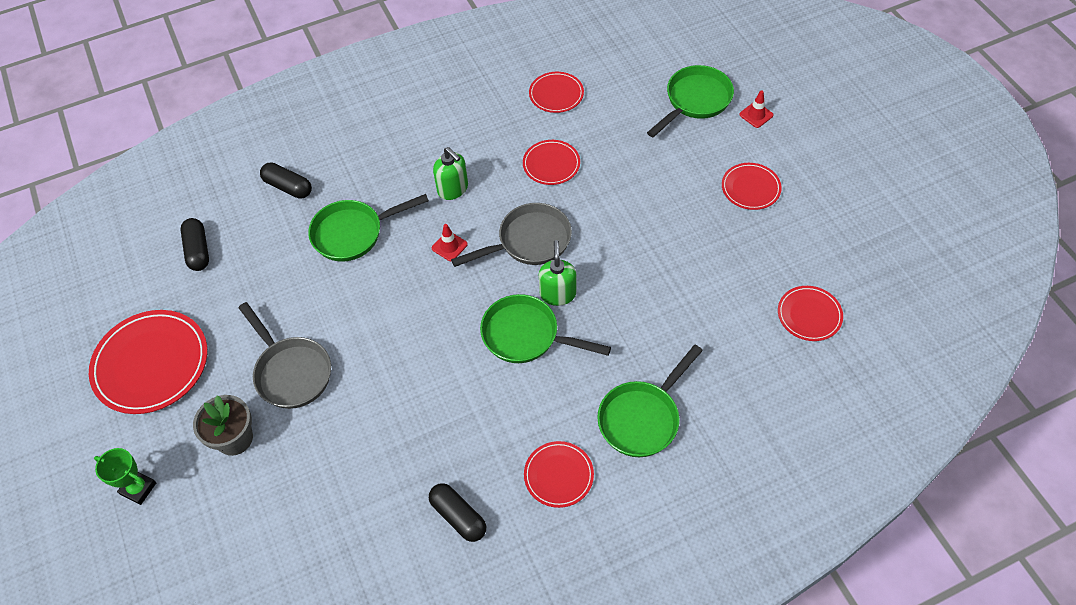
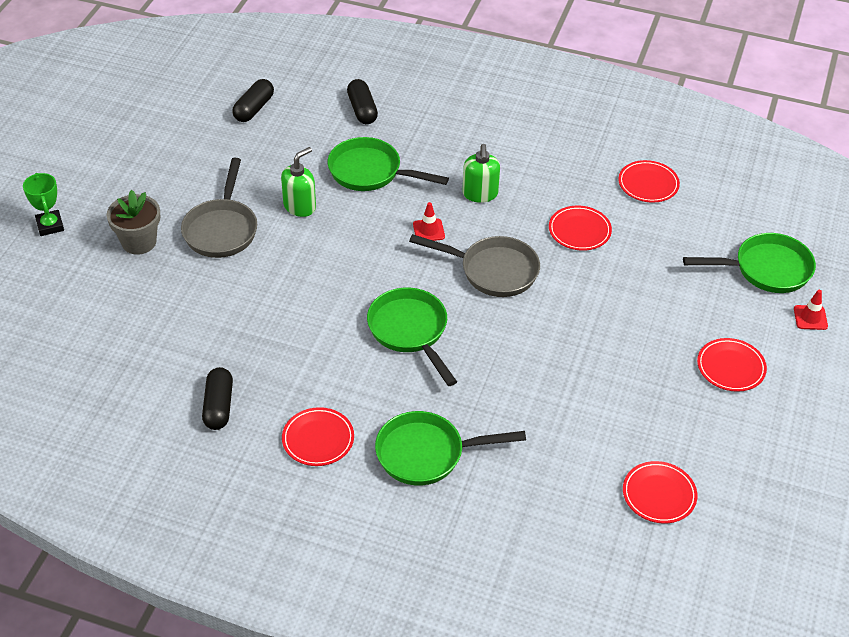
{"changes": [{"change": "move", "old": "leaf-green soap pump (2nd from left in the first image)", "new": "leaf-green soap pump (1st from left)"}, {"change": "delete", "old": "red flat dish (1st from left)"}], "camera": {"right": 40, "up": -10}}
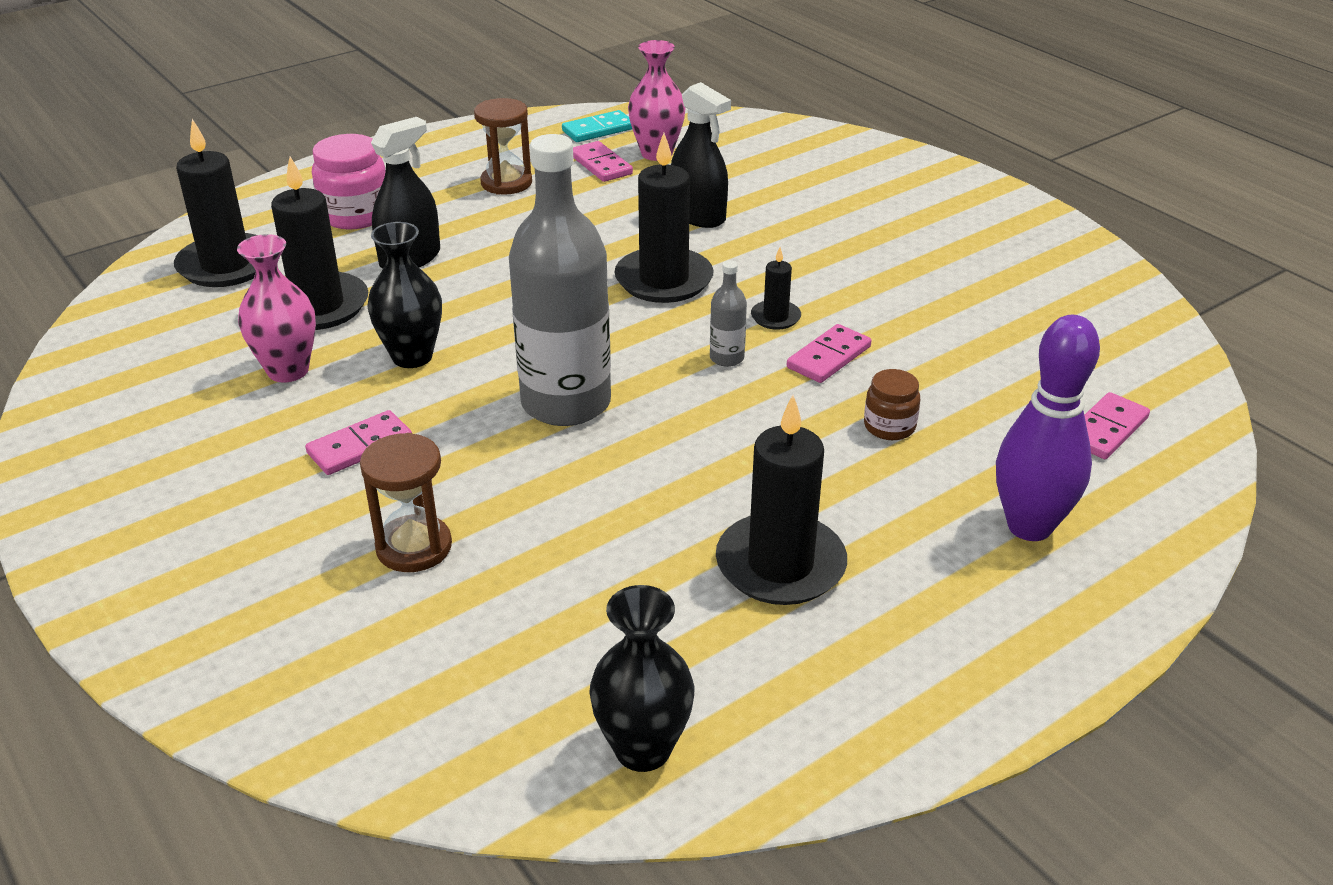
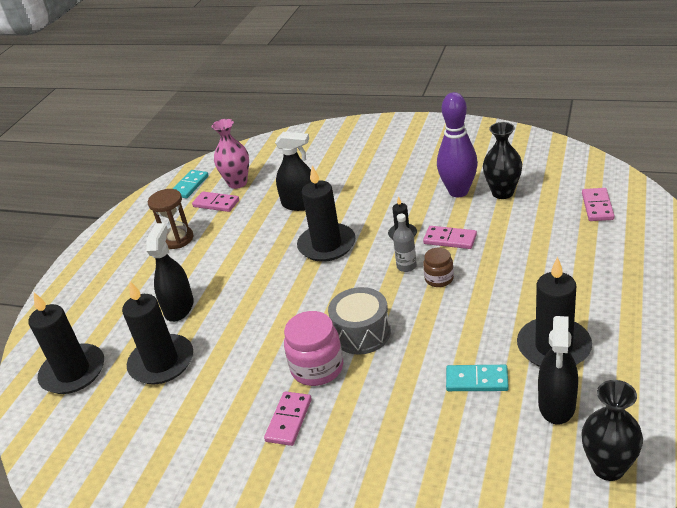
{"changes": [{"change": "move", "old": "rose-pink jam jar"}, {"change": "replace", "old": "ash-grey bottle (1st from left)", "new": "ash-grey snare drum"}, {"change": "rotate", "old": "rose-pink domino (3rd from left)", "degrees": -75}, {"change": "move", "old": "brown jam jar"}, {"change": "move", "old": "purple tenpin"}, {"change": "insert", "new": "aqua domino (2nd from left)"}, {"change": "move", "old": "black flower vase (1st from left)"}, {"change": "insert", "new": "black spray bottle (3rd from left)"}, {"change": "delete", "old": "rose-pink flower vase (1st from left)"}, {"change": "delete", "old": "brown sandglass (1st from left)"}], "camera": {"right": -30, "up": 0}}
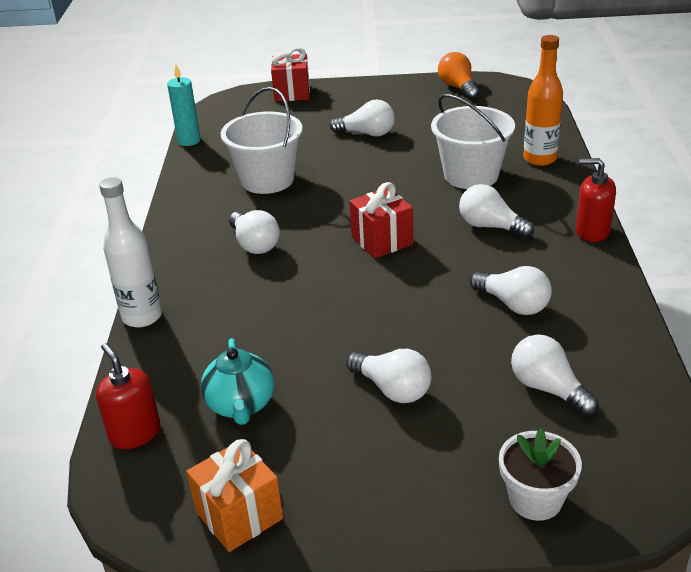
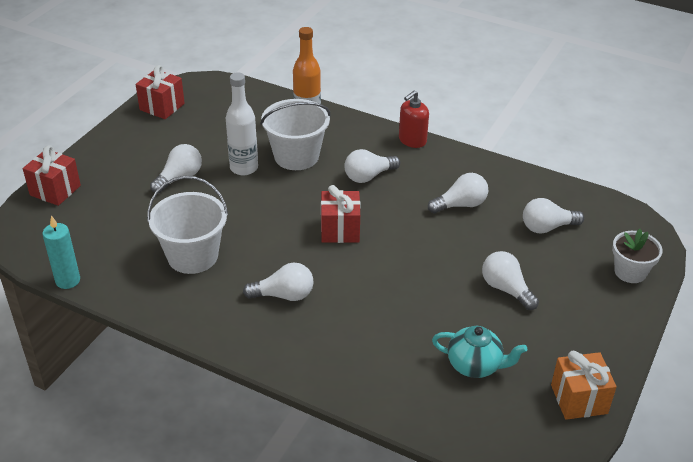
{"changes": [{"change": "replace", "old": "bright orange light bulb", "new": "red wrapped gift (2nd from left)"}, {"change": "move", "old": "pure white bottle"}, {"change": "rotate", "old": "pure white light bulb (3rd from left in the first image)", "degrees": -105}, {"change": "delete", "old": "red soap pump (1st from left)"}], "camera": {"right": -65, "up": 5}}
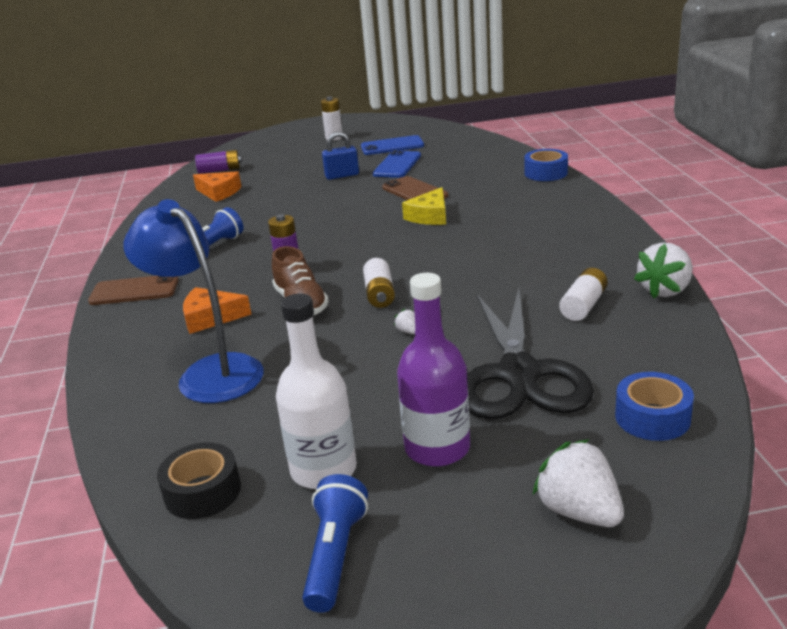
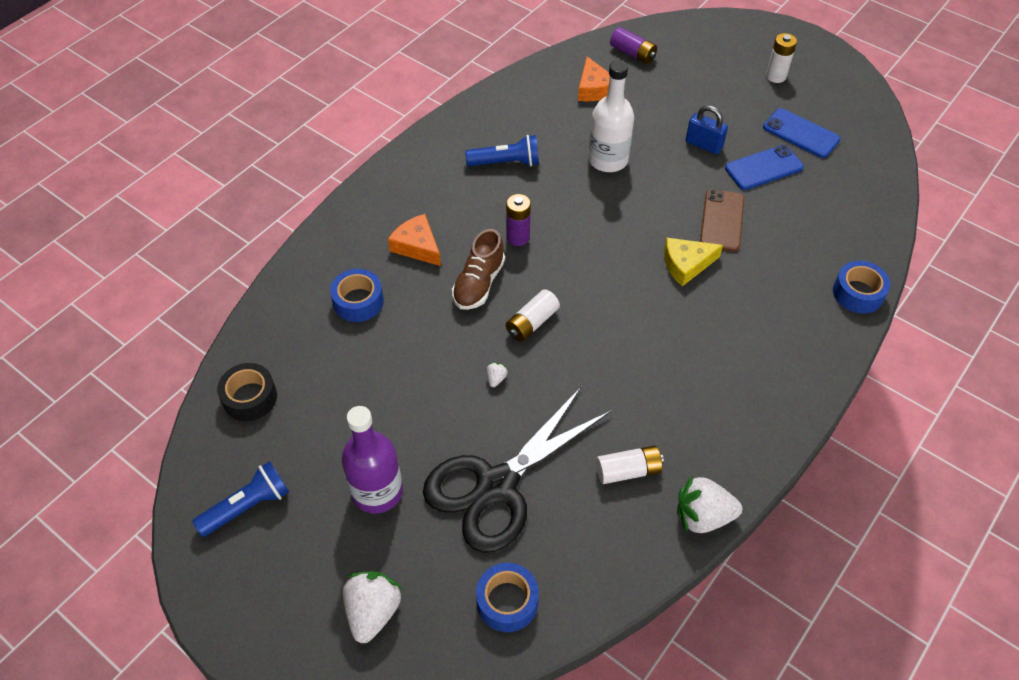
{"changes": [{"change": "replace", "old": "royal blue desk lamp", "new": "royal blue sticky tape (1st from left)"}, {"change": "move", "old": "pure white bottle"}, {"change": "delete", "old": "brown mobile phone (1st from left)"}], "camera": {"right": 45, "up": 25}}
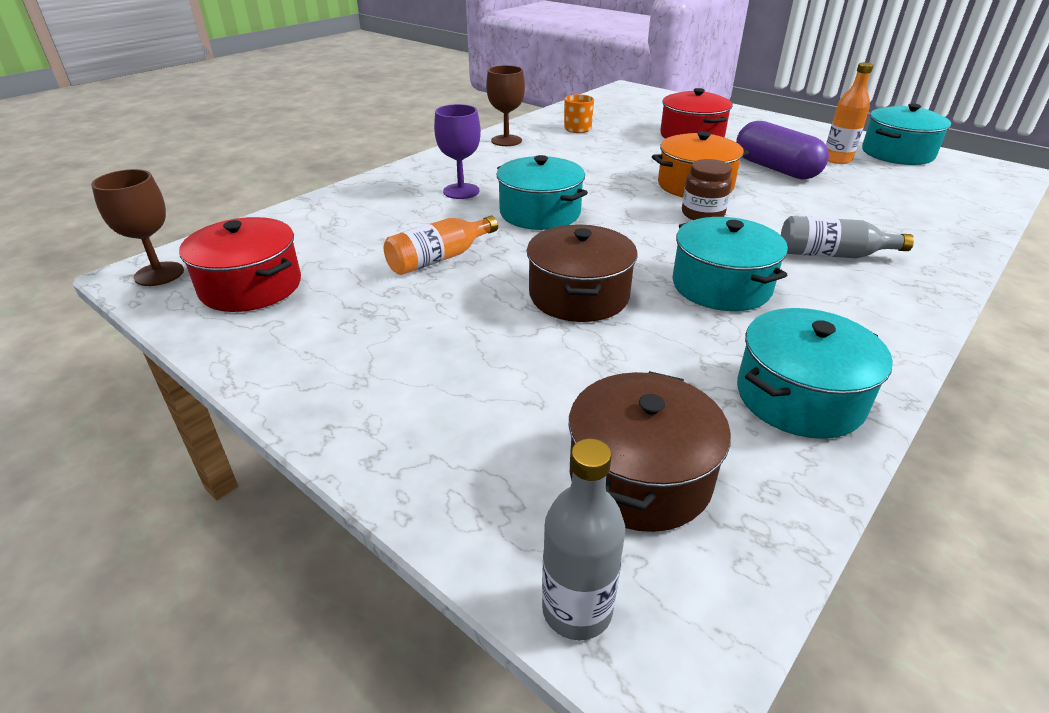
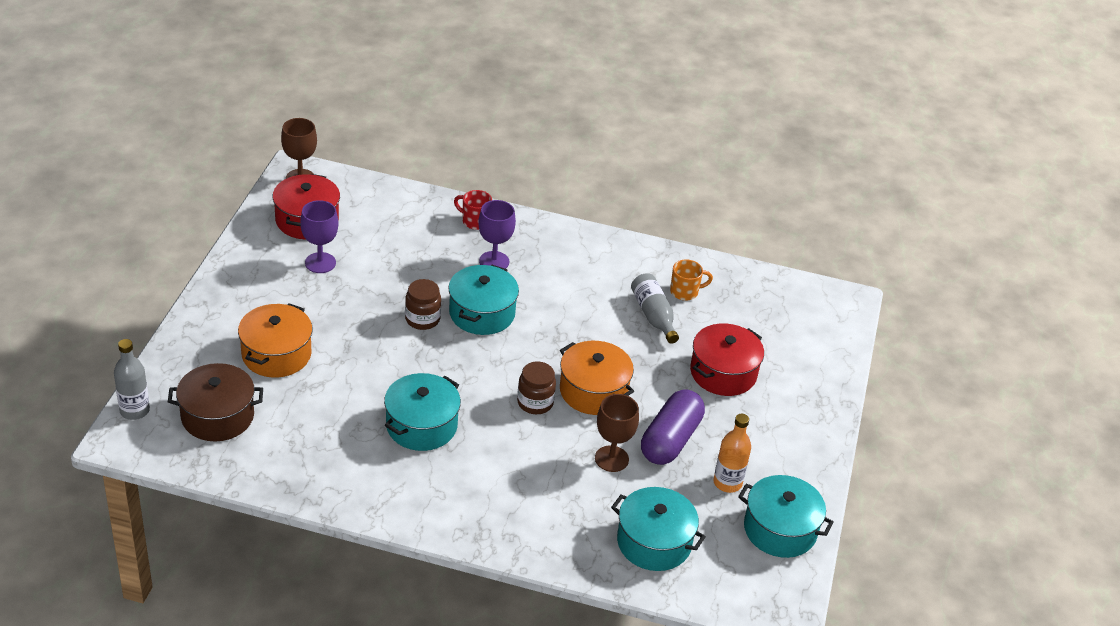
{"changes": [{"change": "insert", "new": "bright orange pot (1st from left)"}, {"change": "insert", "new": "purple goblet (1st from left)"}, {"change": "insert", "new": "brown jam jar (1st from left)"}, {"change": "insert", "new": "red coffee mug"}, {"change": "move", "old": "brown goblet (2nd from left)"}, {"change": "move", "old": "aqua pot (3rd from left)"}, {"change": "move", "old": "ash-grey bottle (2nd from left)"}, {"change": "delete", "old": "bright orange bottle (1st from left)"}, {"change": "delete", "old": "brown pot (1st from left)"}], "camera": {"right": 60, "up": 5}}
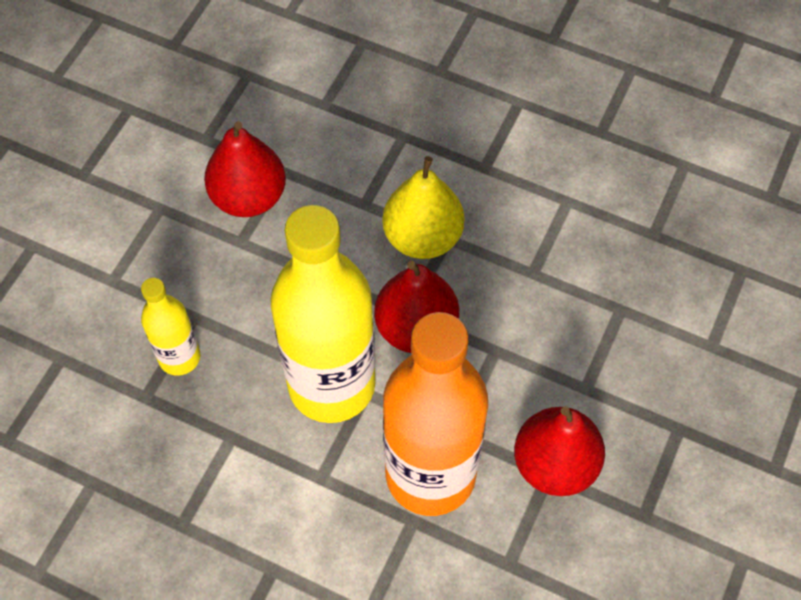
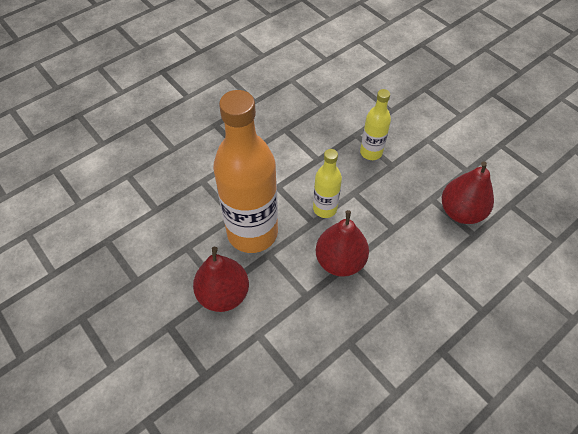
{"changes": [{"change": "resize", "old": "yellow bottle (2nd from left in the first image)", "factor": 0.49}, {"change": "delete", "old": "yellow toy pear"}], "camera": {"right": 115, "up": -5}}
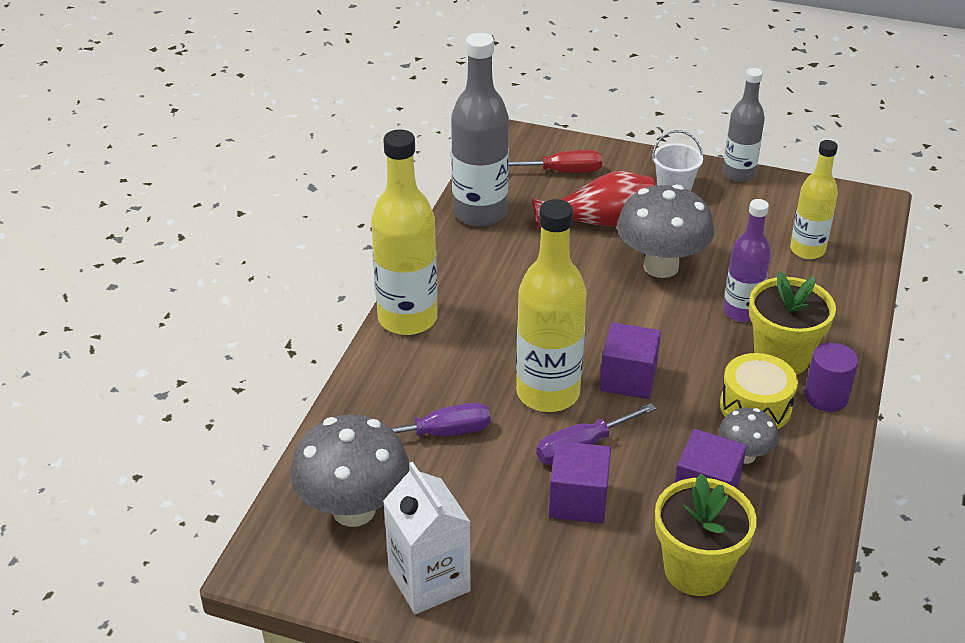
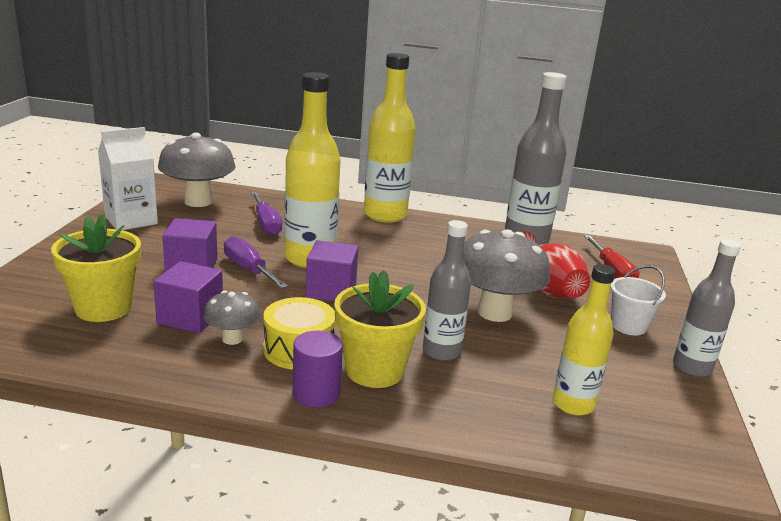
{"changes": [{"change": "recolor", "old": "purple bottle", "new": "ash-grey bottle (1st from left)"}], "camera": {"right": 80, "up": -15}}
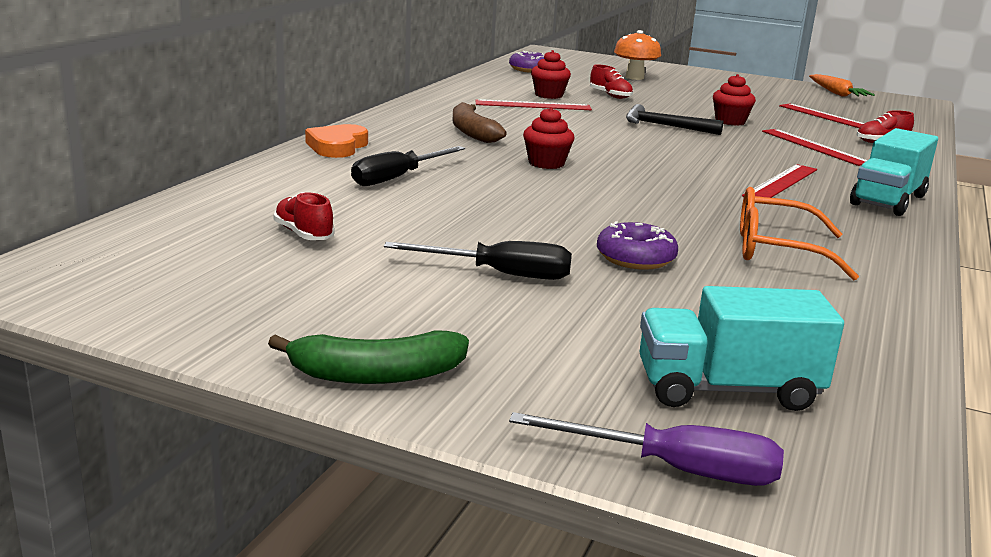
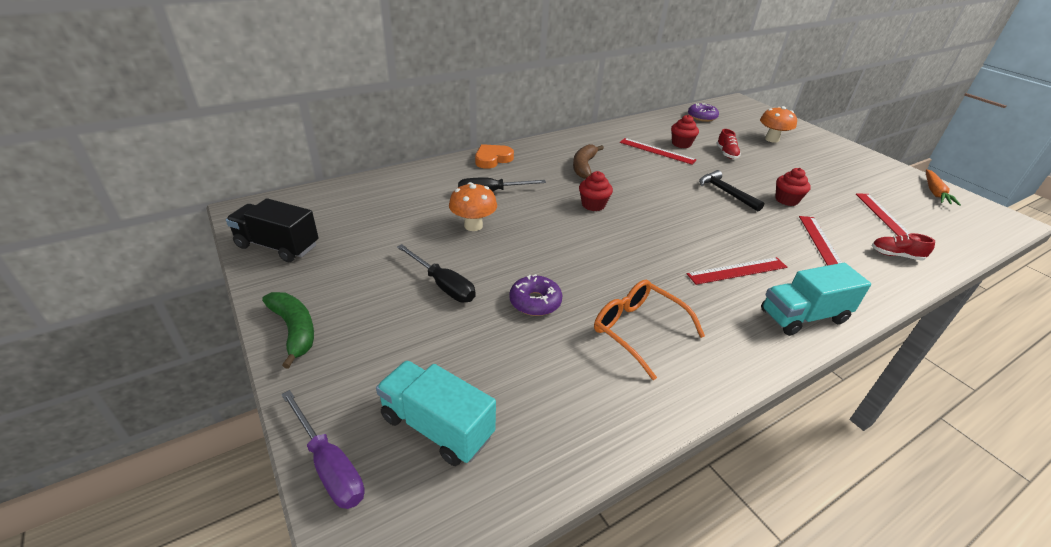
{"changes": [{"change": "insert", "new": "black truck"}, {"change": "rotate", "old": "leaf-green toy banana", "degrees": -150}, {"change": "insert", "new": "bright orange toadstool (1st from left)"}, {"change": "delete", "old": "red shoe (1st from left)"}], "camera": {"right": 35, "up": 15}}
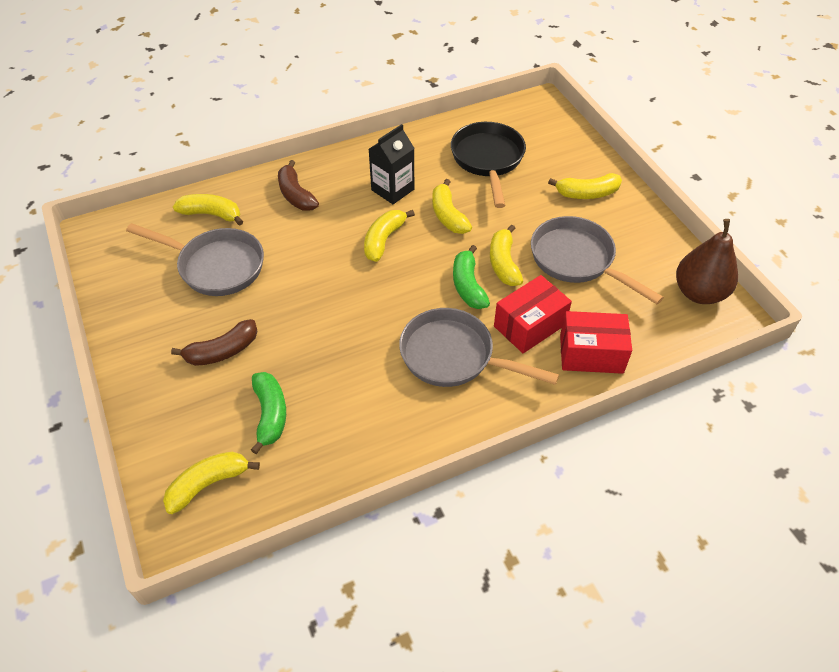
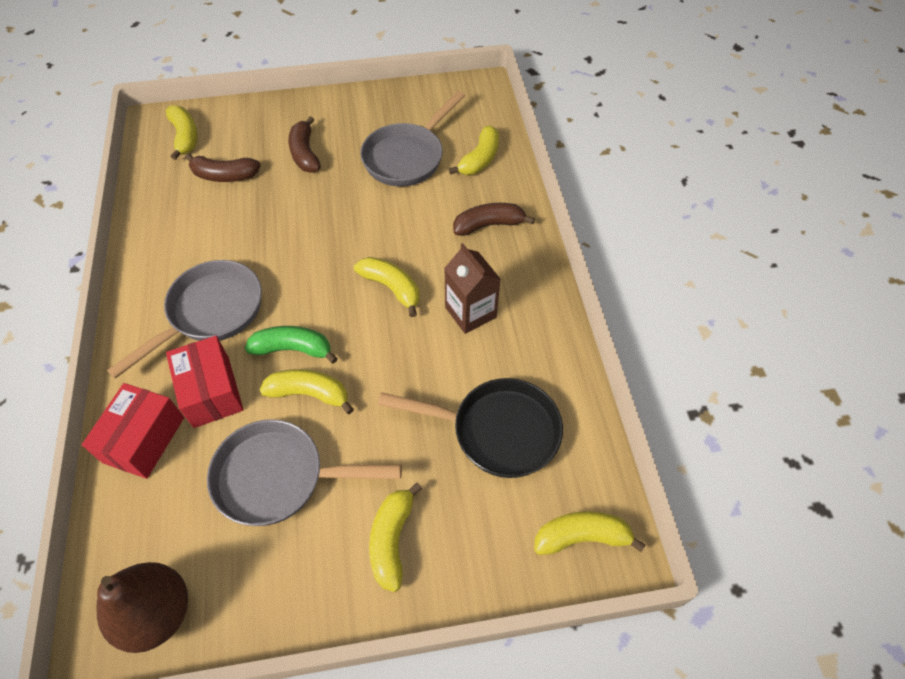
{"changes": [{"change": "recolor", "old": "leaf-green toy banana (1st from left)", "new": "brown toy banana (1st from left)"}, {"change": "rotate", "old": "ash-grey frying pan (3rd from left in the first image)", "degrees": -150}, {"change": "recolor", "old": "black juice carton", "new": "brown juice carton"}, {"change": "move", "old": "yellow toy banana (4th from left in the first image)", "new": "yellow toy banana (6th from left)"}], "camera": {"right": 105, "up": 5}}
